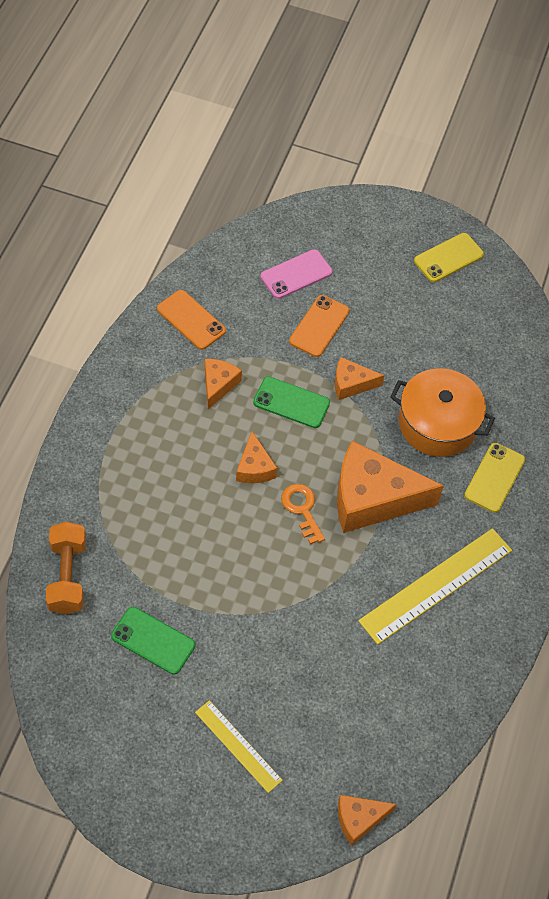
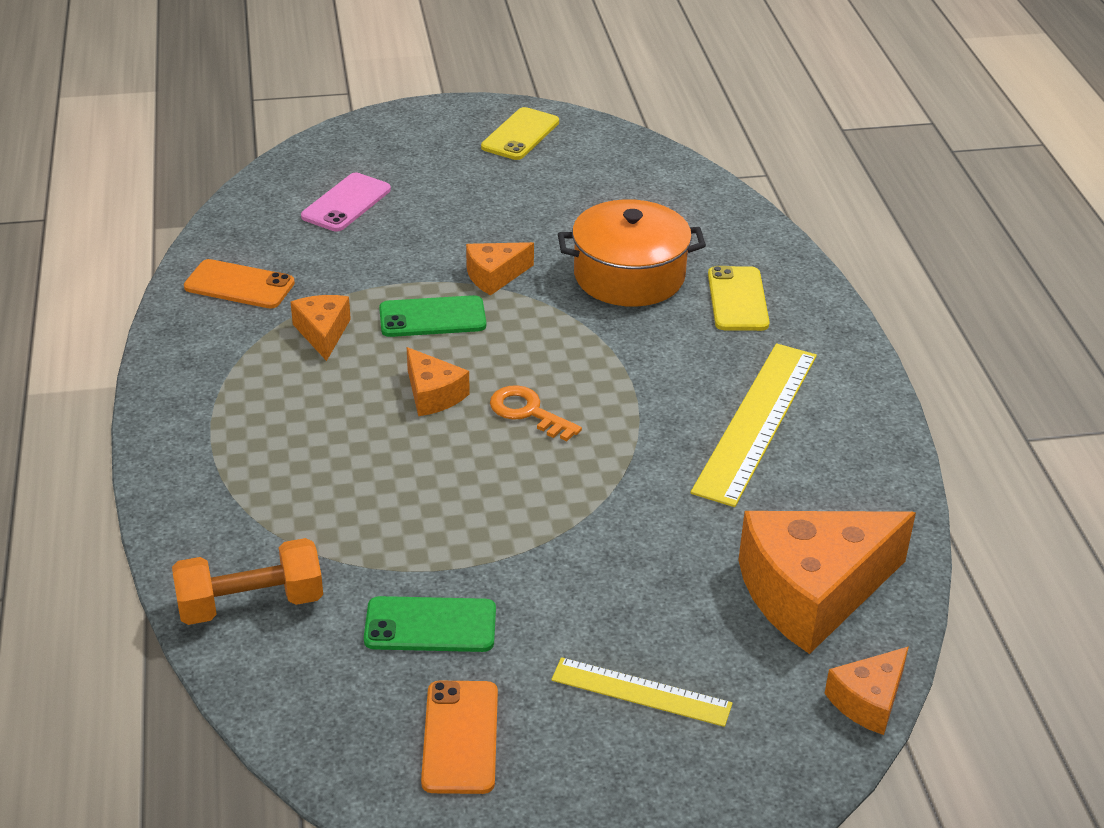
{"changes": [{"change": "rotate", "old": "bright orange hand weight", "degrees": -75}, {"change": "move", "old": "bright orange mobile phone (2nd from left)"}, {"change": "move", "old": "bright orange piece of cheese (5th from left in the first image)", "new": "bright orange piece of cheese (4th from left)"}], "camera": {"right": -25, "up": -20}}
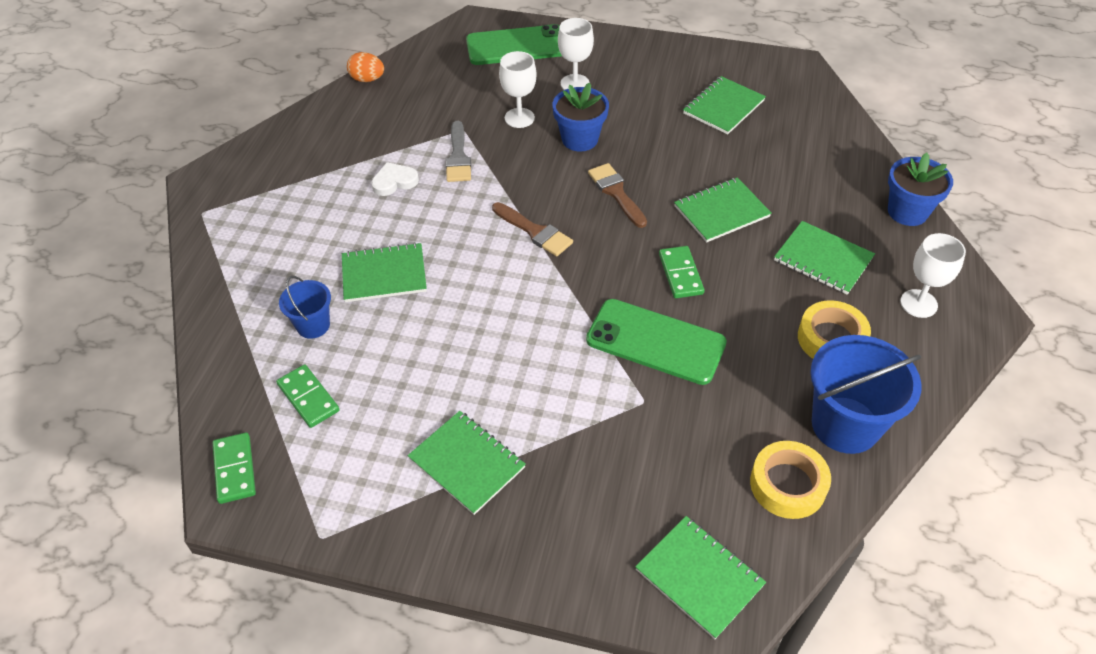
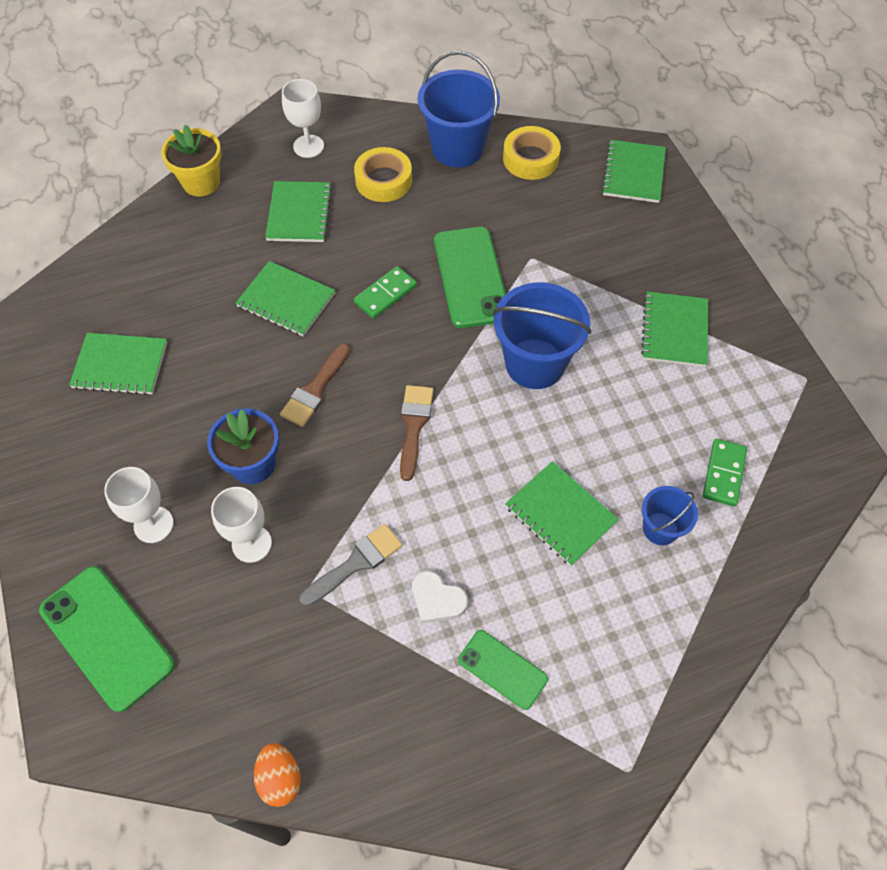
{"changes": [{"change": "recolor", "old": "royal blue potted plant (2nd from left)", "new": "yellow potted plant"}, {"change": "insert", "new": "leaf-green mobile phone (3rd from left)"}, {"change": "insert", "new": "royal blue pail (2nd from left)"}, {"change": "delete", "old": "leaf-green domino (1st from left)"}], "camera": {"right": -125, "up": 10}}
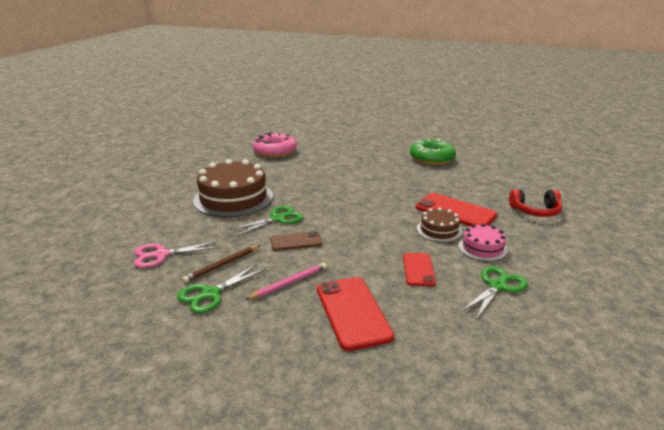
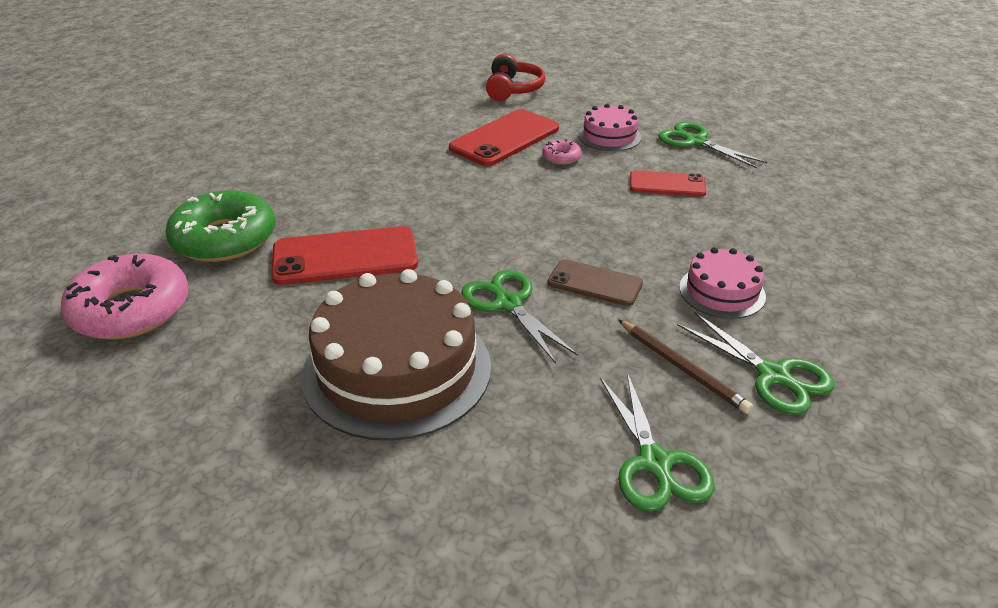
{"changes": [{"change": "move", "old": "leaf-green glazed donut"}, {"change": "move", "old": "red mobile phone (1st from left)"}, {"change": "replace", "old": "brown gateau (2nd from left)", "new": "rose-pink glazed donut (2nd from left)"}, {"change": "rotate", "old": "brown mobile phone", "degrees": -60}, {"change": "recolor", "old": "rose-pink pair of scissors", "new": "leaf-green pair of scissors (2nd from left)"}, {"change": "replace", "old": "rose-pink lead pencil", "new": "rose-pink gateau (2nd from left)"}], "camera": {"right": -85, "up": 10}}
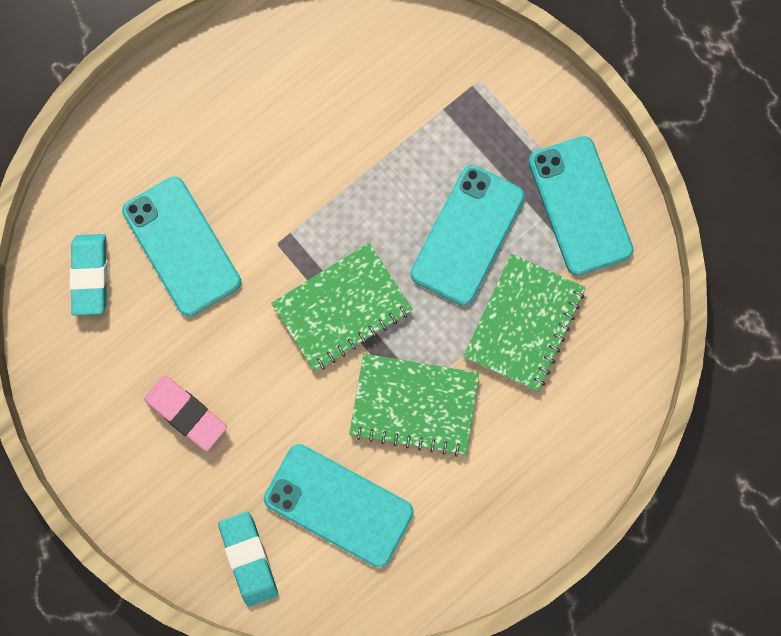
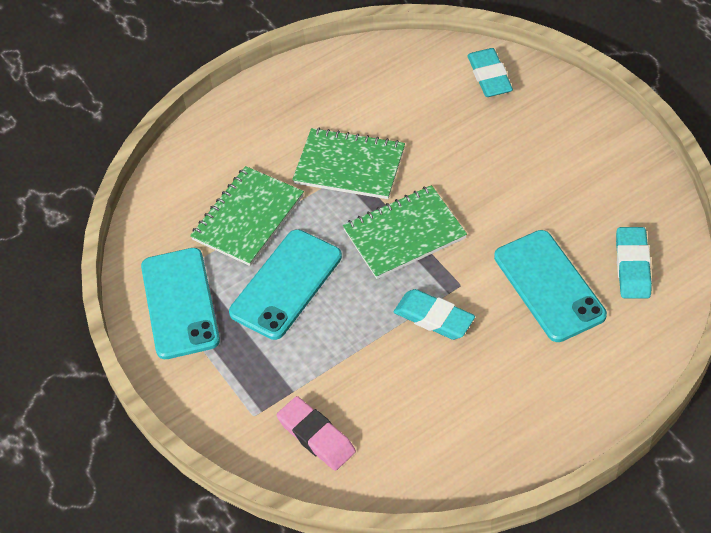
{"changes": [{"change": "move", "old": "rose-pink eraser"}, {"change": "insert", "new": "aqua eraser (1st from left)"}, {"change": "delete", "old": "aqua mobile phone (2nd from left)"}], "camera": {"right": -170, "up": -25}}
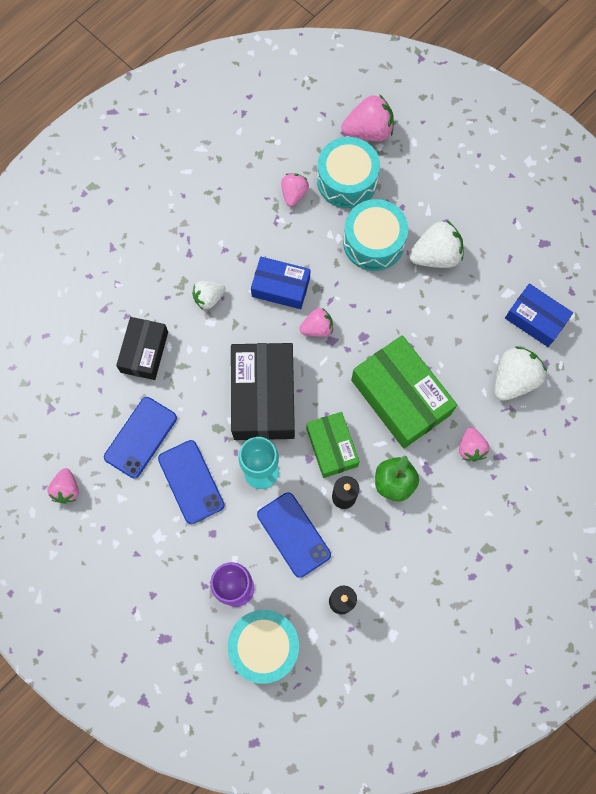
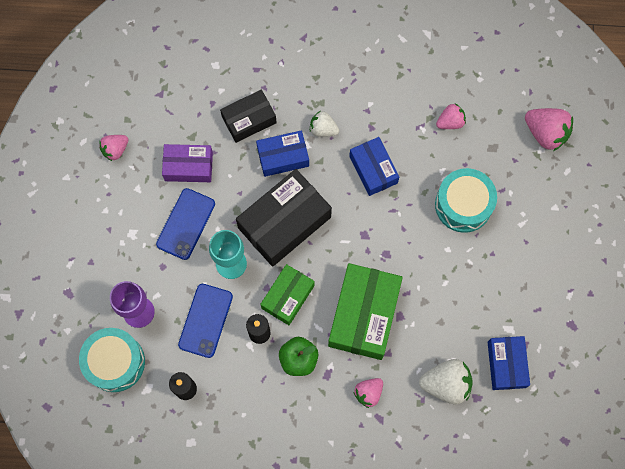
{"changes": [{"change": "replace", "old": "royal blue mobile phone (1st from left)", "new": "purple package"}, {"change": "insert", "new": "royal blue package (1st from left)"}, {"change": "delete", "old": "rose-pink strawberry (3rd from left)"}, {"change": "delete", "old": "aqua snare drum (2nd from left)"}, {"change": "delete", "old": "pure white strawberry (2nd from left)"}], "camera": {"right": 50, "up": 0}}
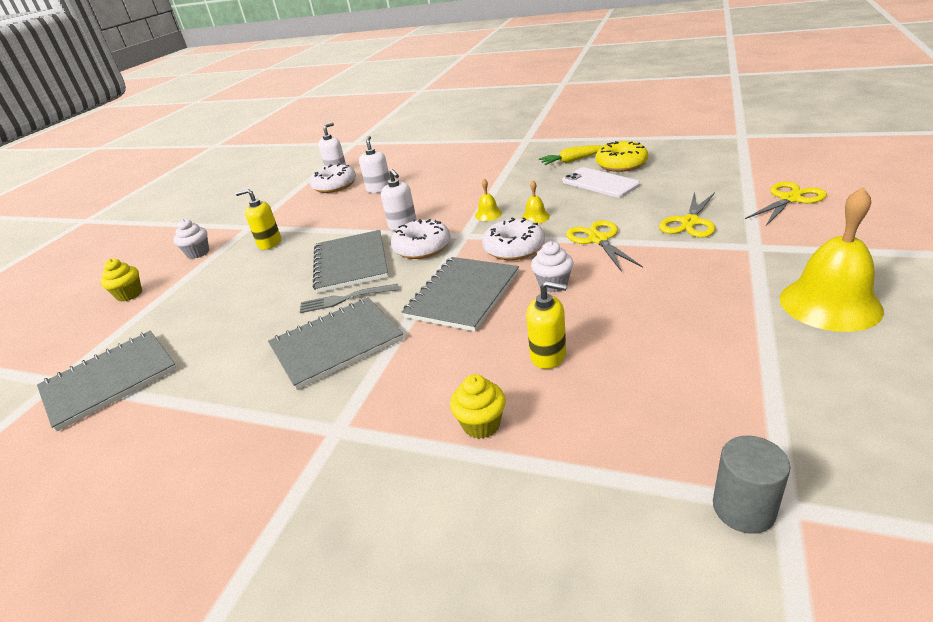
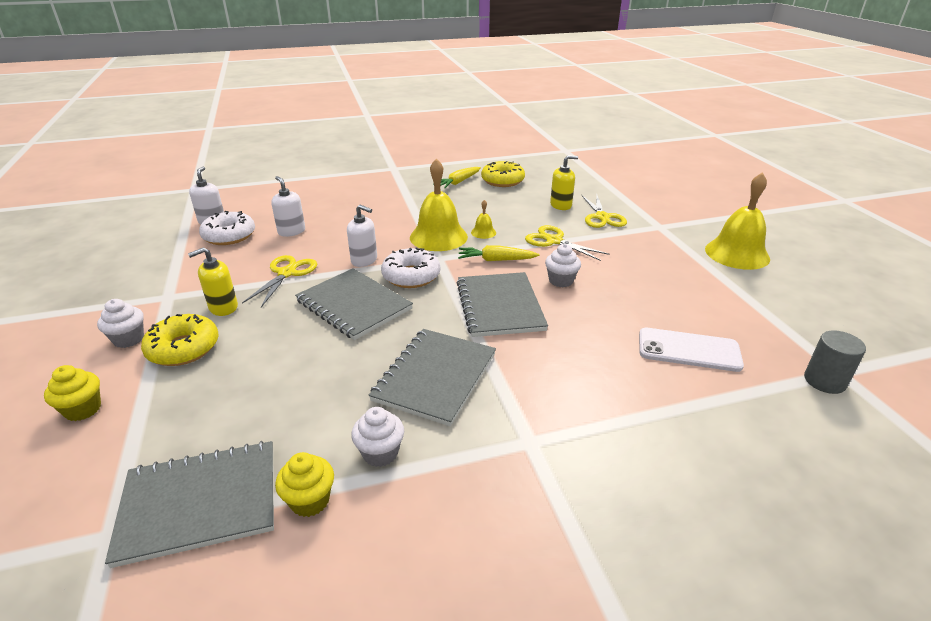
{"changes": [{"change": "rotate", "old": "ash-grey exercise book (1st from left)", "degrees": 60}, {"change": "insert", "new": "yellow glazed donut (1st from left)"}, {"change": "move", "old": "yellow pair of scissors (3rd from left in the first image)", "new": "yellow pair of scissors (1st from left)"}, {"change": "move", "old": "yellow fairy cake (2nd from left)"}, {"change": "insert", "new": "pure white fairy cake (2nd from left)"}, {"change": "resize", "old": "yellow hand bell (1st from left)", "factor": 2.25}, {"change": "replace", "old": "pure white glazed donut (3rd from left)", "new": "yellow root vegetable (2nd from left)"}, {"change": "move", "old": "yellow soap pump (2nd from left)"}, {"change": "move", "old": "pure white mobile phone"}, {"change": "delete", "old": "ash-grey fork"}], "camera": {"right": -40, "up": 0}}
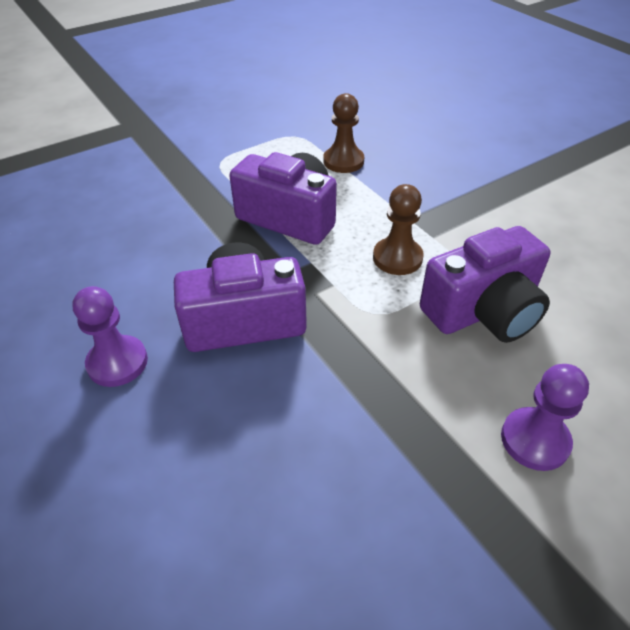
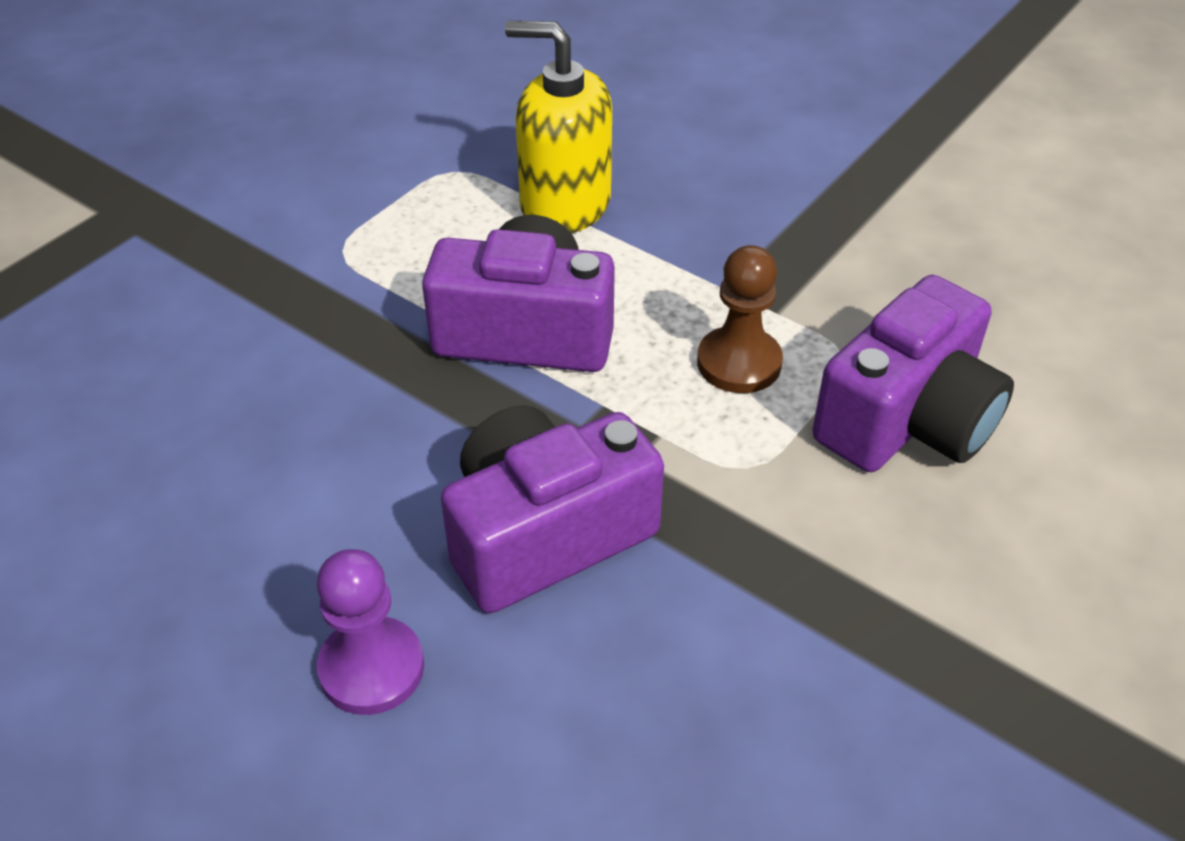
{"changes": [{"change": "replace", "old": "brown game pawn (1st from left)", "new": "yellow soap pump"}, {"change": "delete", "old": "purple game pawn (2nd from left)"}], "camera": {"right": -20, "up": 0}}
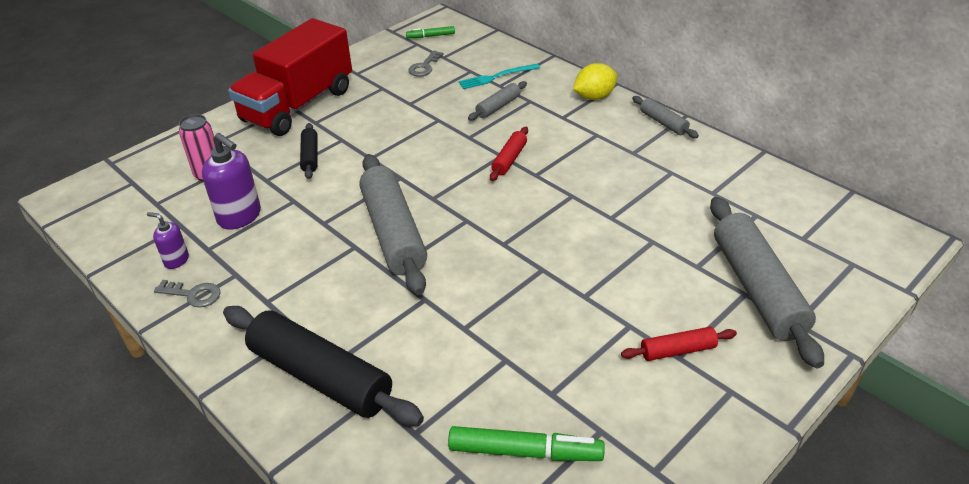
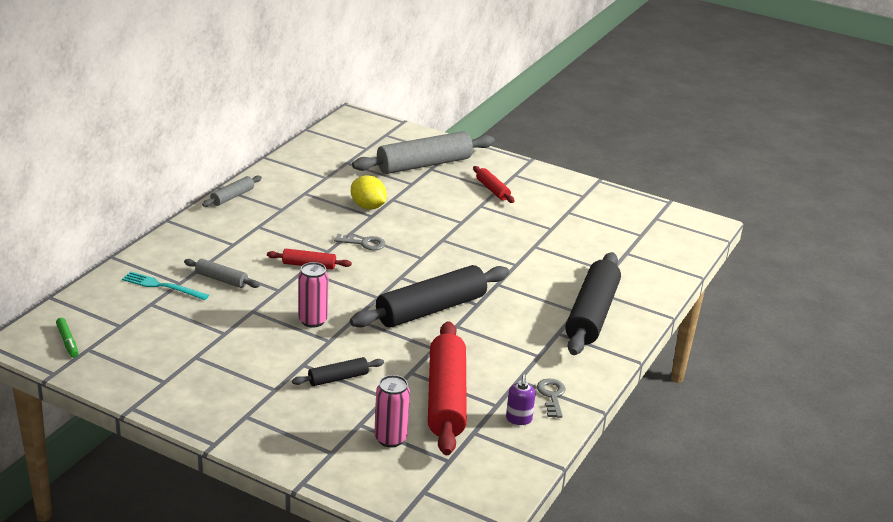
{"changes": [{"change": "rotate", "old": "aqua fork", "degrees": 150}, {"change": "insert", "new": "rose-pink can (1st from left)"}, {"change": "move", "old": "ash-grey key (2nd from left in the first image)", "new": "ash-grey key (1st from left)"}, {"change": "recolor", "old": "ash-grey pastry roller (1st from left)", "new": "black pastry roller (2nd from left)"}, {"change": "move", "old": "yellow citrus fruit"}, {"change": "replace", "old": "purple soap pump (2nd from left)", "new": "red pastry roller (2nd from left)"}, {"change": "delete", "old": "red truck"}, {"change": "delete", "old": "leaf-green marker (2nd from left)"}], "camera": {"right": -110, "up": -10}}
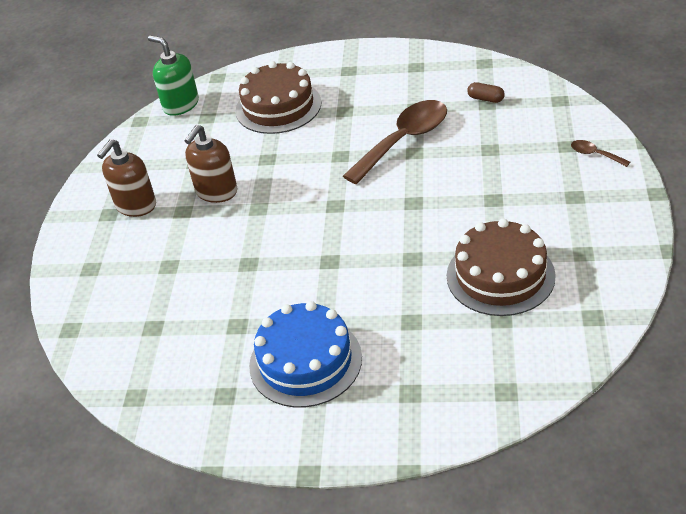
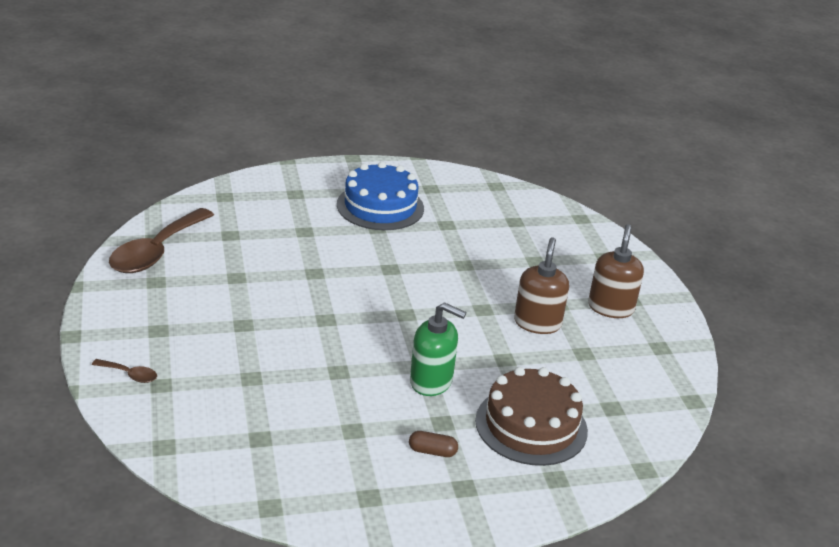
{"changes": [{"change": "move", "old": "brown teaspoon (1st from left in the first image)", "new": "brown teaspoon (2nd from left)"}, {"change": "move", "old": "brown capsule"}, {"change": "move", "old": "leaf-green soap pump"}, {"change": "delete", "old": "brown gateau (2nd from left)"}], "camera": {"right": 155, "up": -10}}
